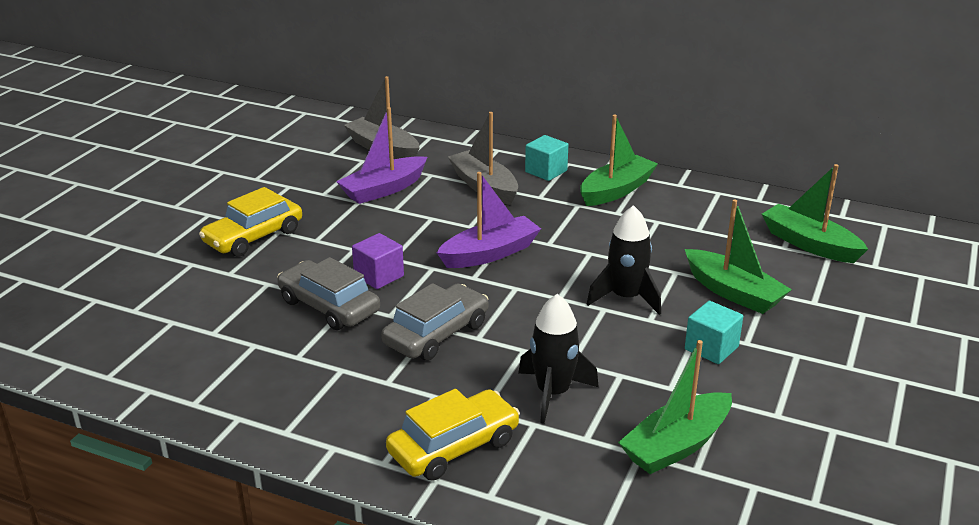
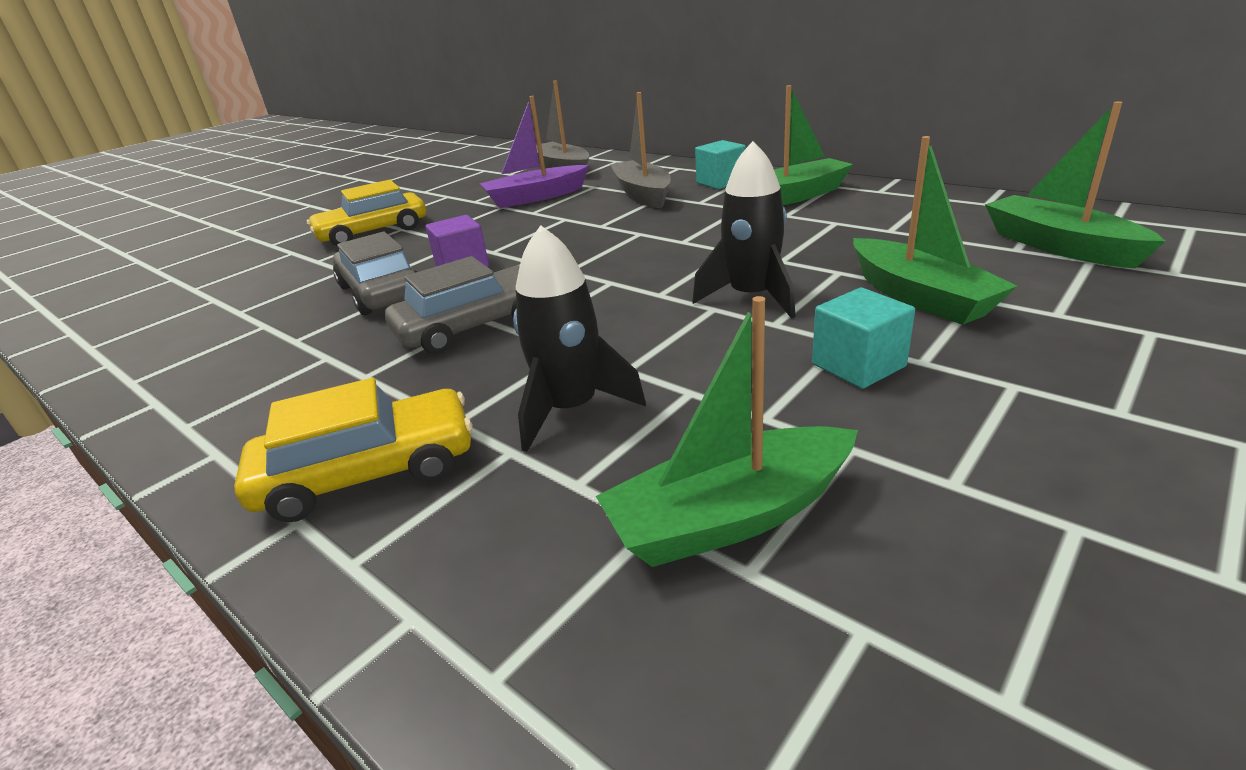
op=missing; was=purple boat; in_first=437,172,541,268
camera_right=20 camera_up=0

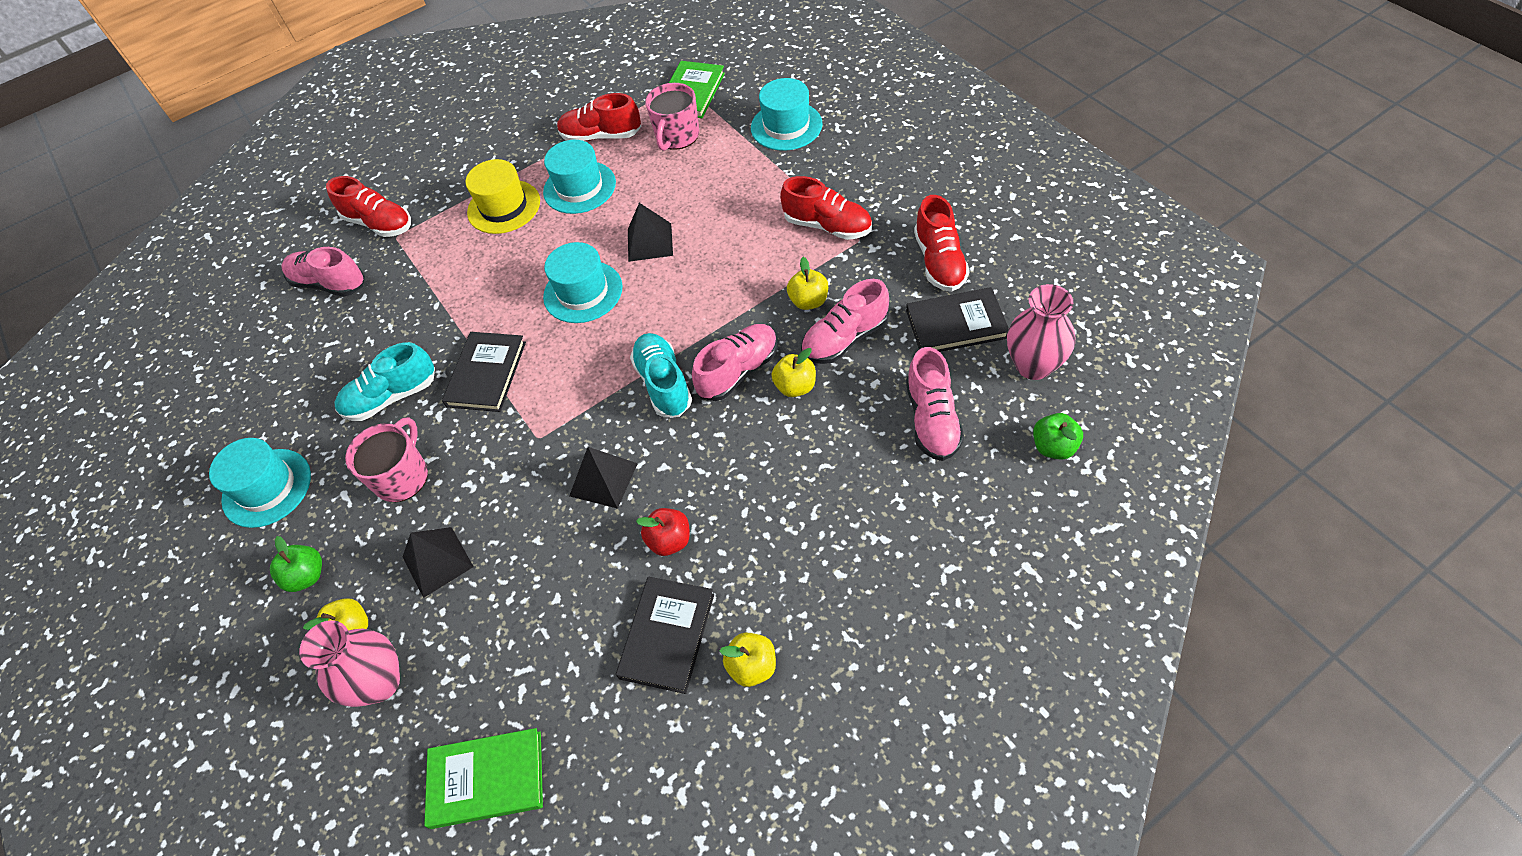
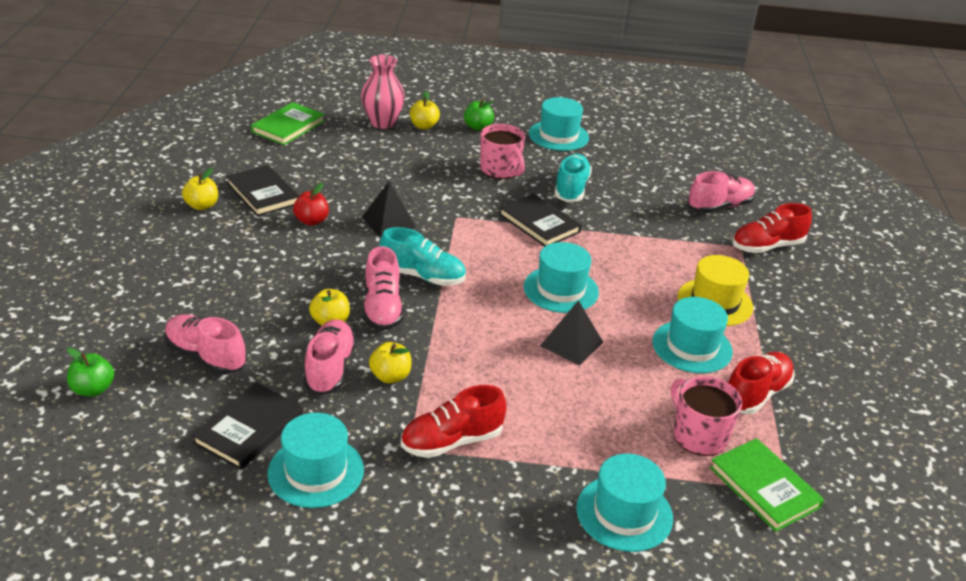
op=exchanged; was=red shoe; now=turquoise hat; in_first=914,195,970,292; in_second=268,413,364,508
op=missing; was=black pyramid; in_first=403,527,474,598
op=missing; was=pink vase; in_first=1007,284,1075,380
camera_right=120 camera_up=-20

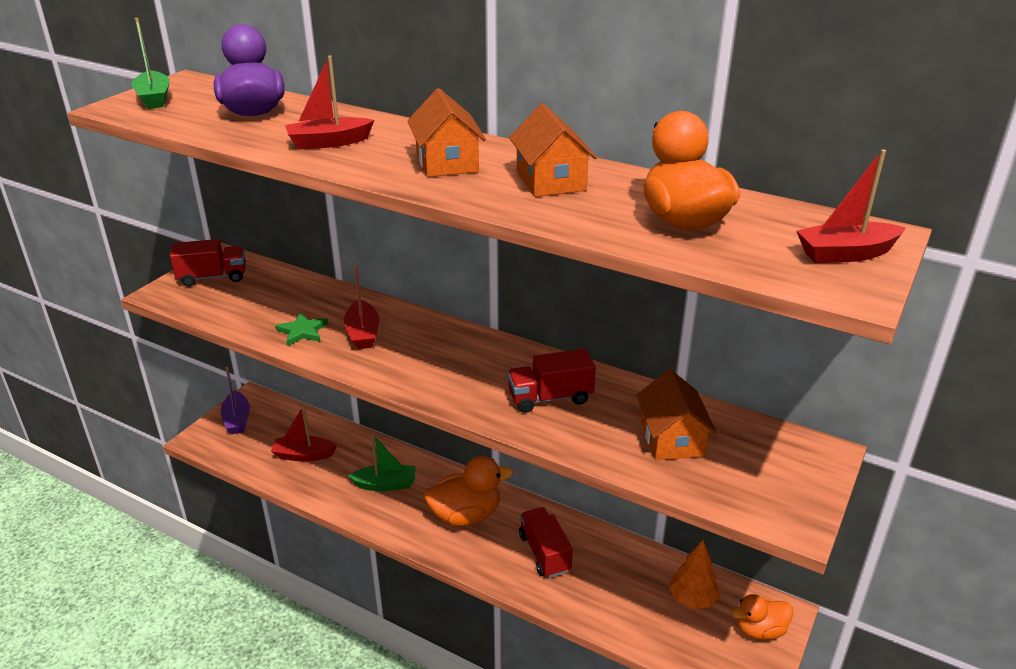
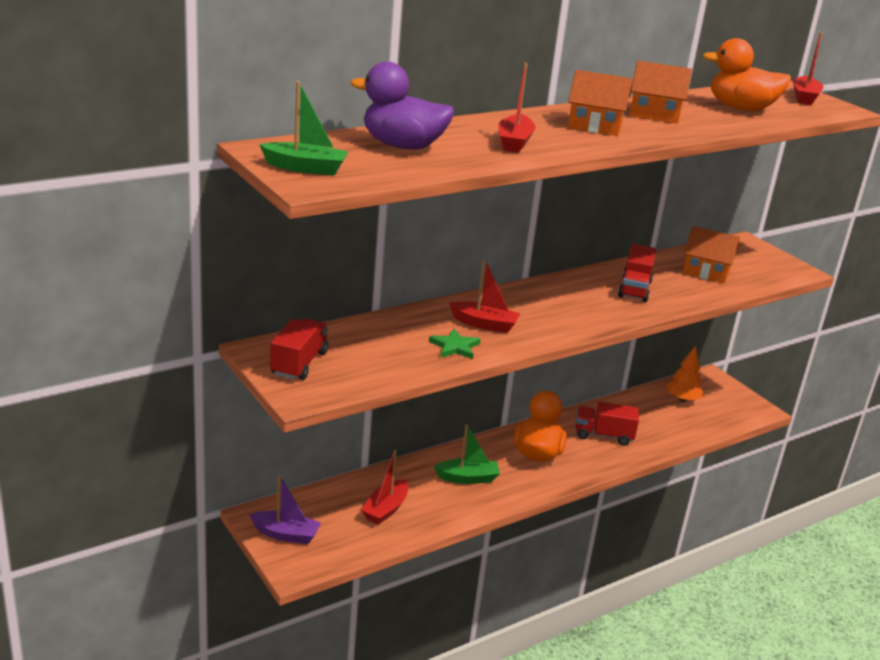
op=spun; was=green boat; in_first=348,434,415,491; in_second=434,424,500,484; clockwise=60
op=missing; was=orange duck; in_first=731,594,794,640
camera_right=-65 camera_up=-5

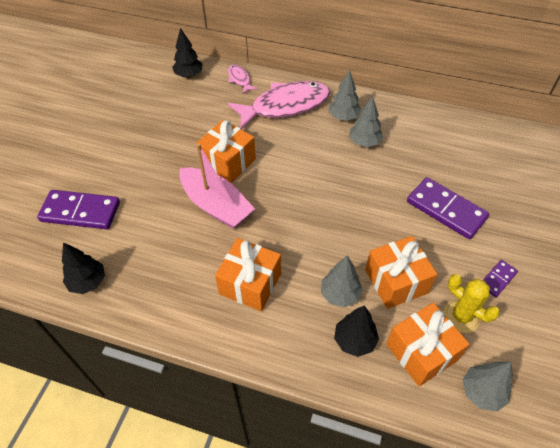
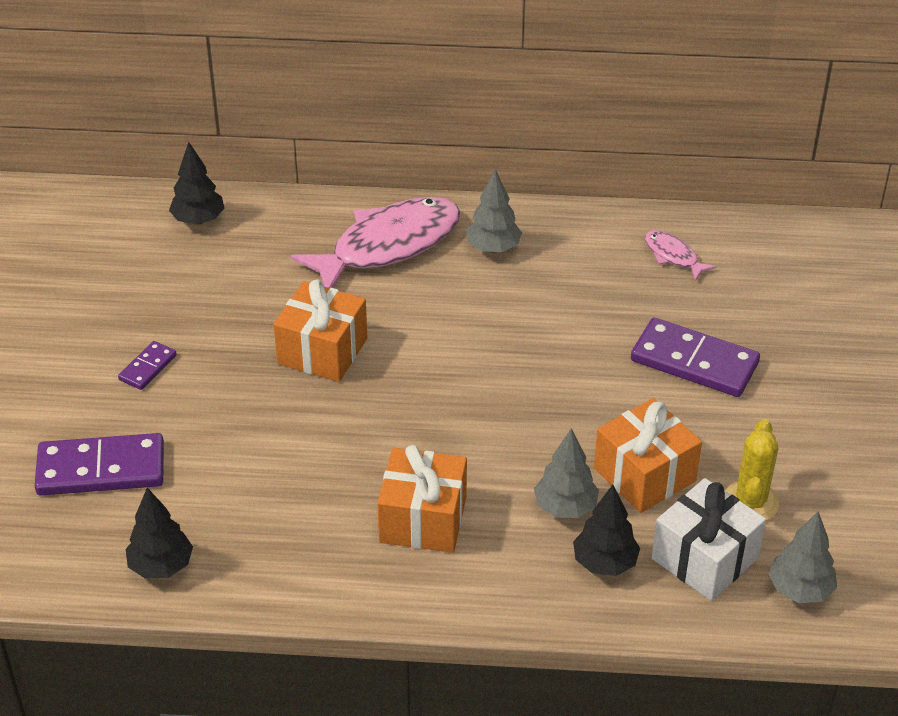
op=relocated; was=purple domino; in_first=483,260,518,297; in_second=118,341,177,390
op=relocated; was=pink fish; in_first=228,64,257,94; in_second=645,230,717,281
op=colour; was=orange gift; now=white gift; in_first=386,303,470,386; in_second=652,478,766,601
op=spun; was=yellow cactus; in_first=443,274,500,333; in_second=725,419,779,521; clockwise=75
op=missing; was=pink boat; in_first=179,143,255,229
op=missing; was=grey tree; in_first=349,96,383,147
camera_right=-15 camera_up=-10

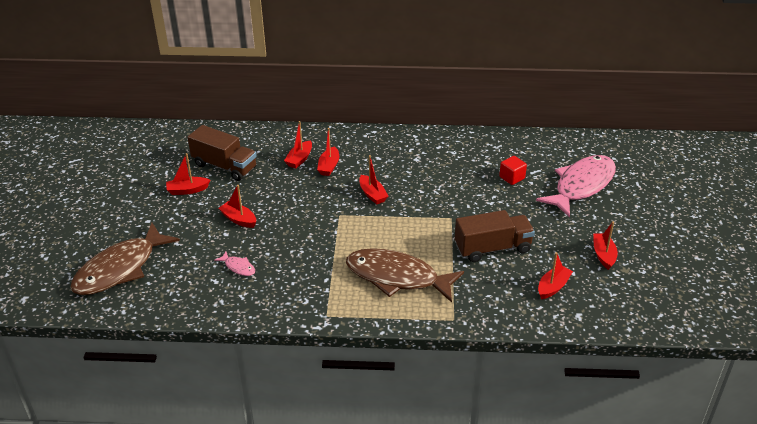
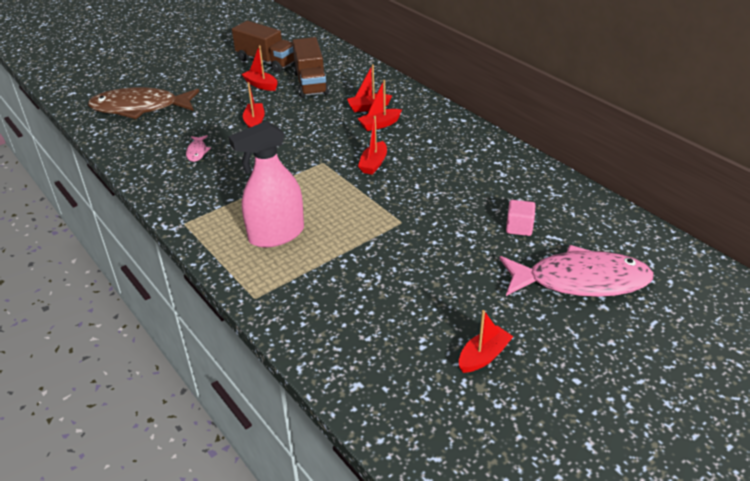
op=exchanged; was=brown fish; now=pink spray bottle; in_first=346,248,464,303; in_second=228,121,304,248
op=relocated; was=brown truck; in_first=455,210,535,262; in_second=232,21,295,73
op=colour; was=red cube; now=pink cube; in_first=499,156,527,185; in_second=506,200,536,236
op=missing; was=red boat; in_first=538,252,573,299
camera_right=50 camera_up=0

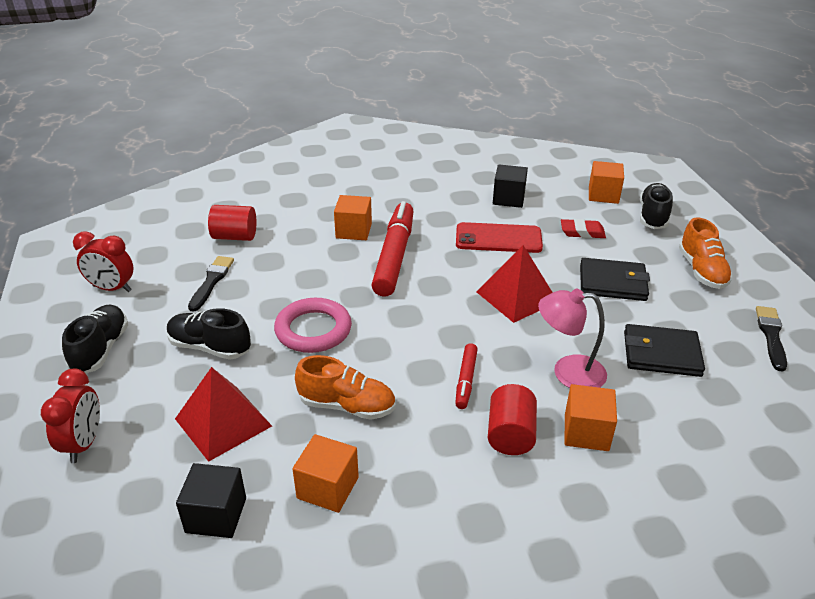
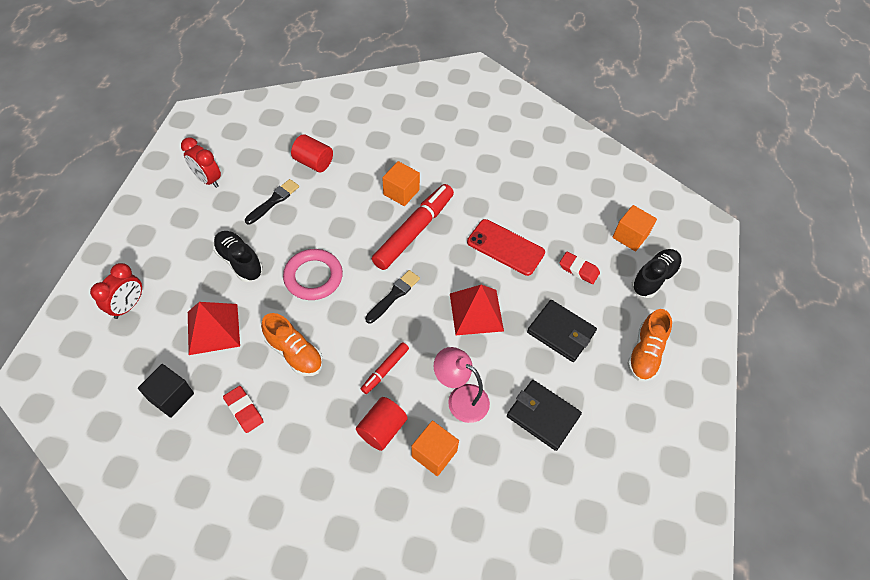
op=exchanged; was=orange cube; now=red eraser; in_first=293,434,359,513; in_second=223,386,264,433
op=relocated; was=black brush; in_first=756,306,787,372; in_second=365,270,420,323
op=missing; was=black shoe; in_first=62,305,128,373
op=missing; was=black cube; in_first=493,164,528,208
camera_right=25 camera_up=20

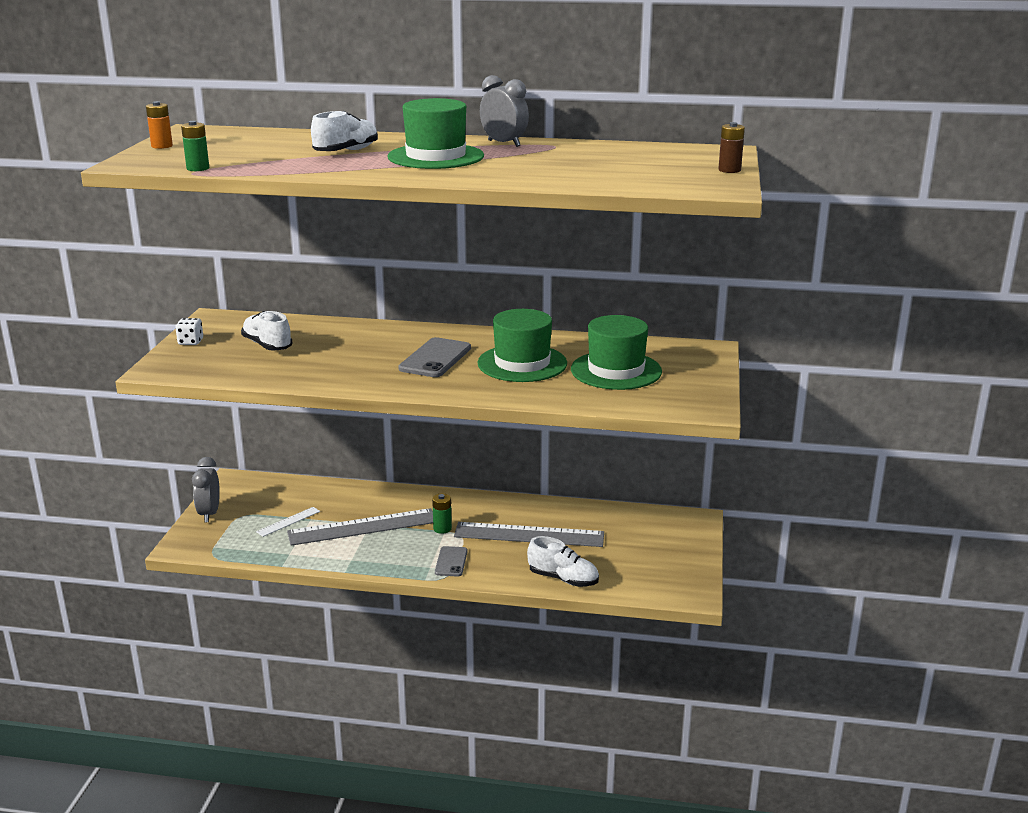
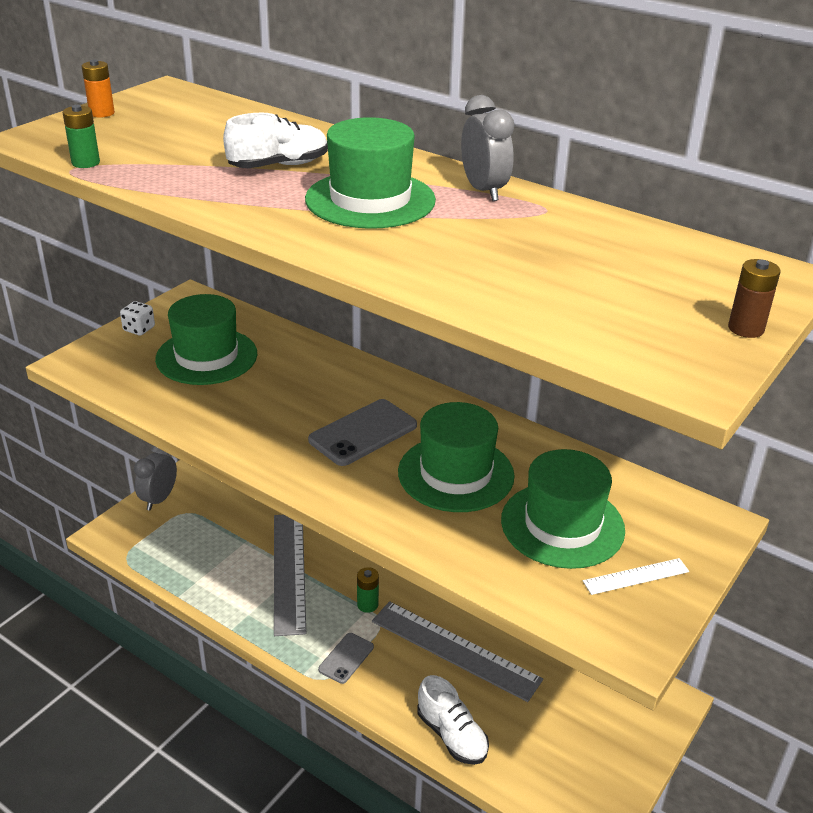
op=exchanged; was=white shoe; now=green hat; in_first=241,311,292,351; in_second=155,294,257,385
op=spun; was=grey ruler; in_first=287,508,433,546; in_second=274,515,306,636; clockwise=75
op=relocated; was=white ruler; in_first=256,507,320,537; in_second=583,558,689,595
camera_right=25 camera_up=10

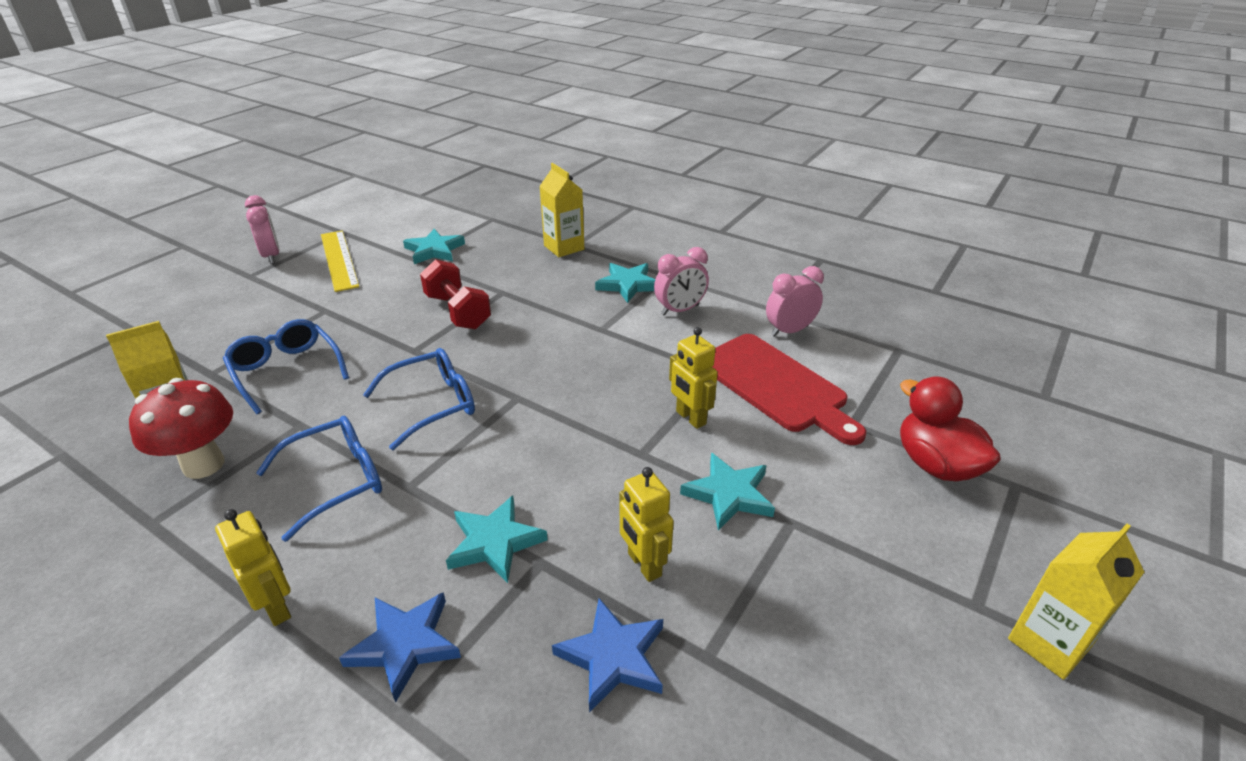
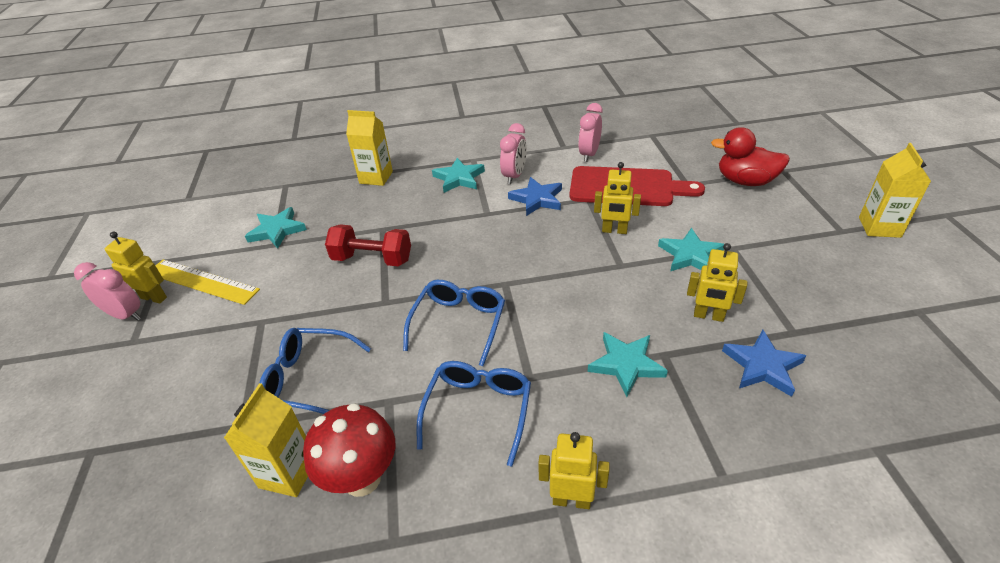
op=appeared; now=yellow robot; in_second=105,232,167,303
op=relocated; was=blue star; in_first=339,592,461,703; in_second=508,177,562,216
camera_right=-40 camera_up=5

